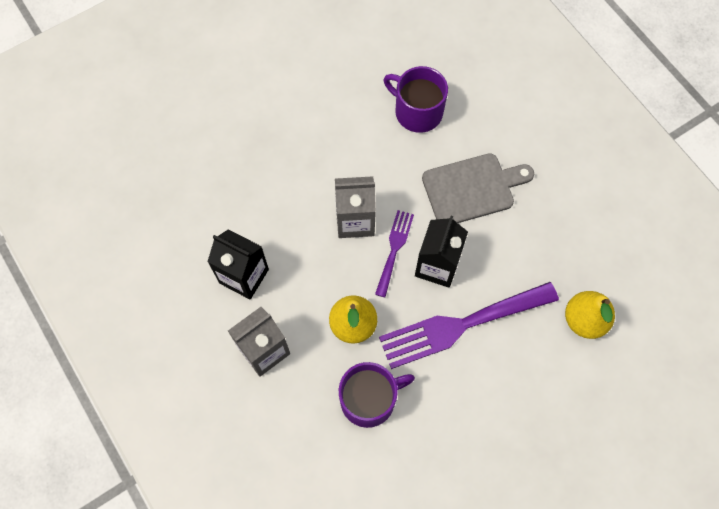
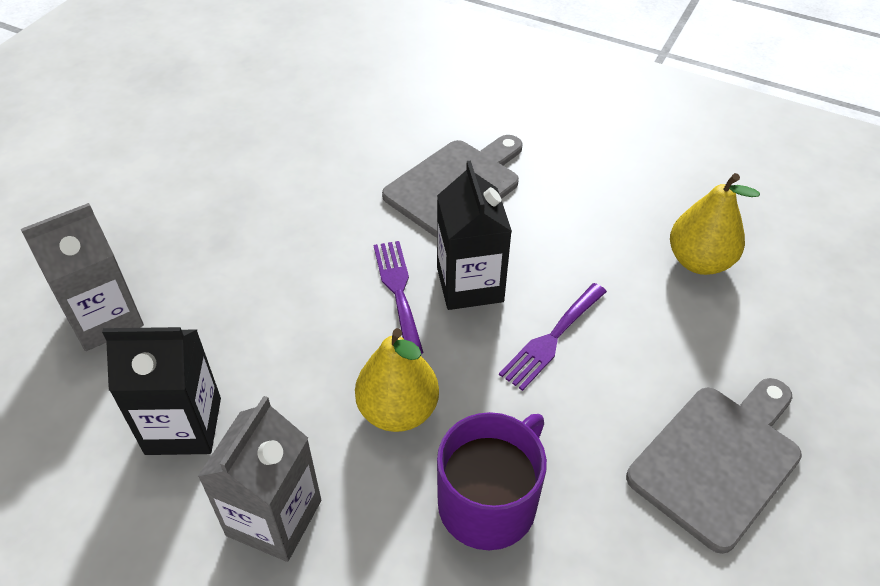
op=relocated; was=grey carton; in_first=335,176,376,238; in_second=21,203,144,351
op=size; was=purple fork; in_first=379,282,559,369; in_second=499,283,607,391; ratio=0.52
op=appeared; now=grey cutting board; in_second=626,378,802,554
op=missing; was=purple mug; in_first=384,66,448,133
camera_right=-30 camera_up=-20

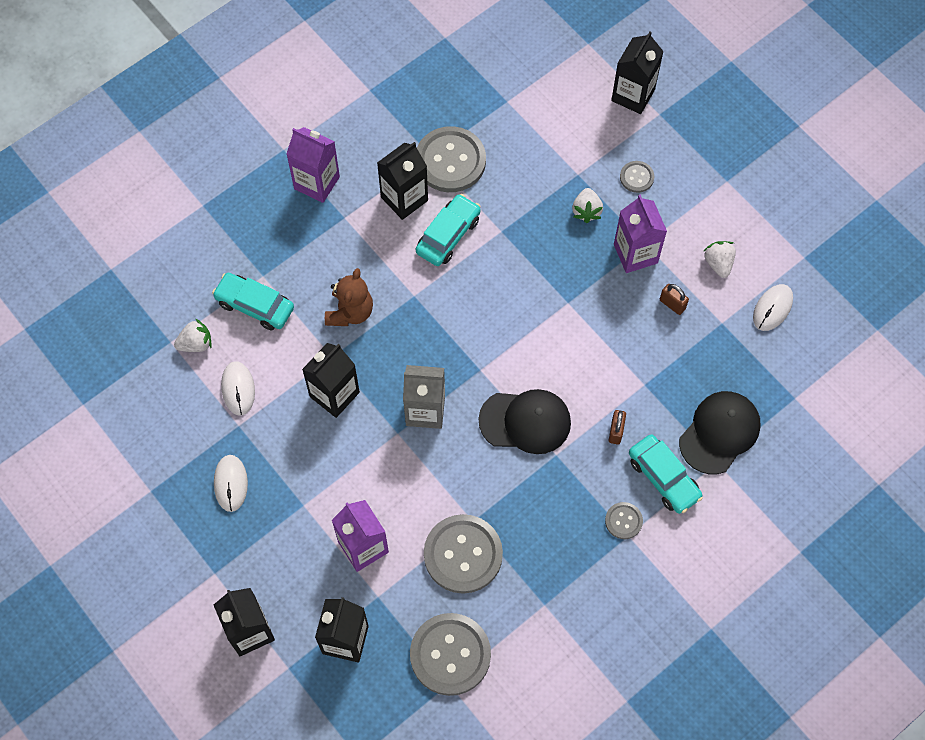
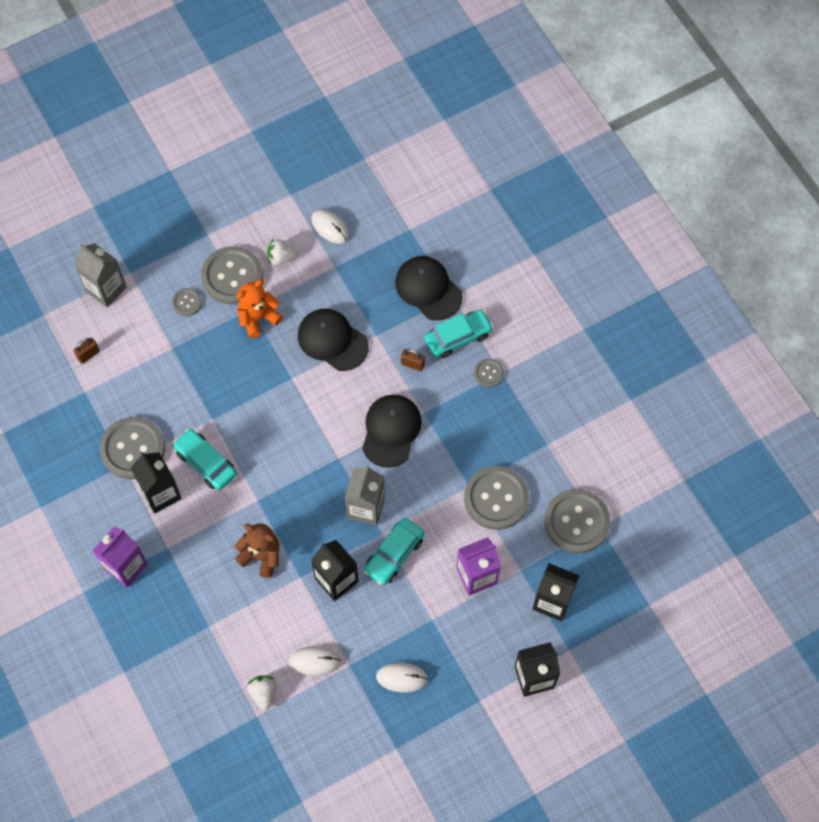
op=colour; was=black carton; now=grey carton; in_first=611,31,664,114; in_second=74,243,127,308
op=relocated; was=brown padlock; in_first=660,284,689,315; in_second=74,338,100,364
op=appeared; now=grey button; in_second=201,246,263,304
op=exchanged; was=purple carton; now=orange teddy bear; in_first=614,194,667,273; in_second=236,279,283,338
op=appeared; now=black cap; in_second=298,309,369,371
op=relocated; was=turquoise car; in_first=212,273,294,331; in_second=364,518,424,585
op=missing; was=white strawberry; in_first=572,188,603,223
camera_right=-80 camera_up=0

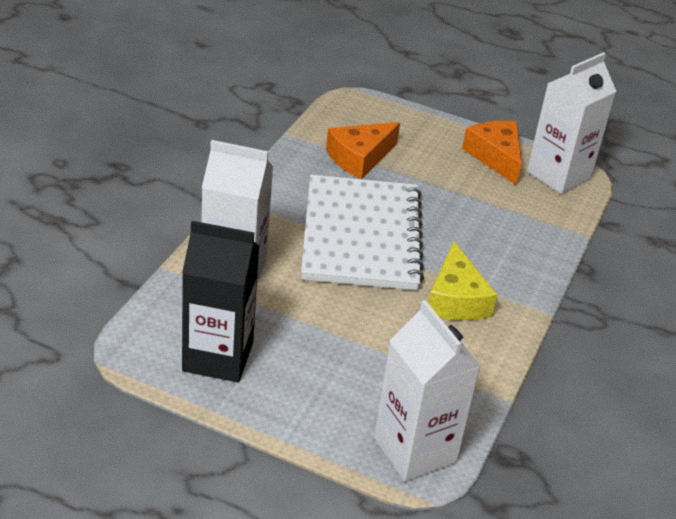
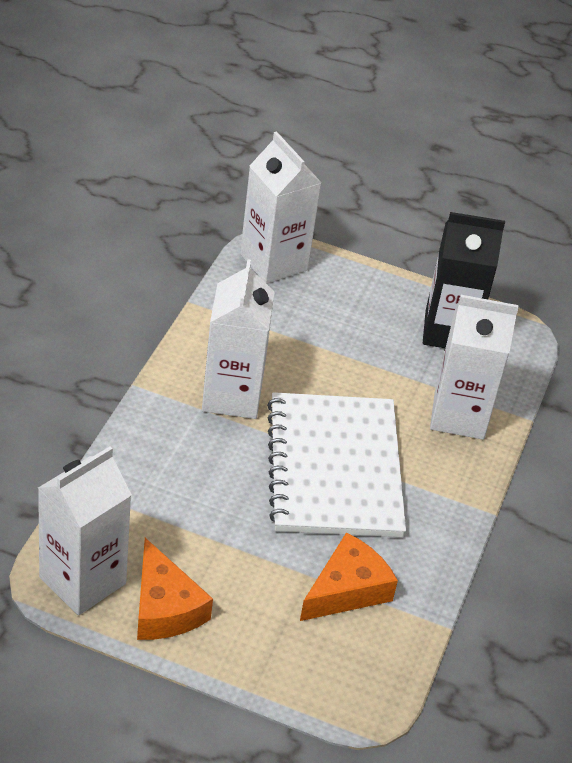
op=exchanged; was=yellow cheese; now=white carton; in_first=428,241,497,320; in_second=202,259,274,419
camera_right=175 camera_up=5

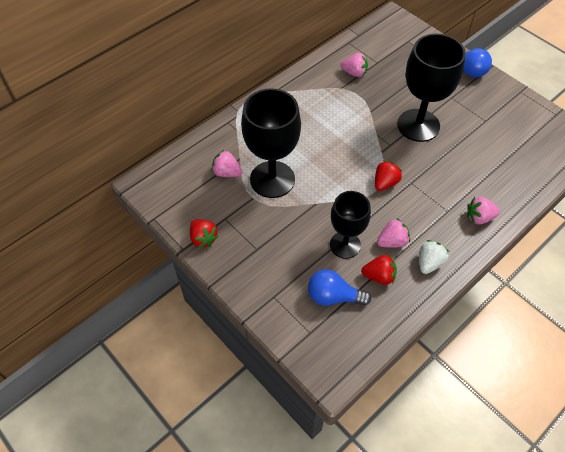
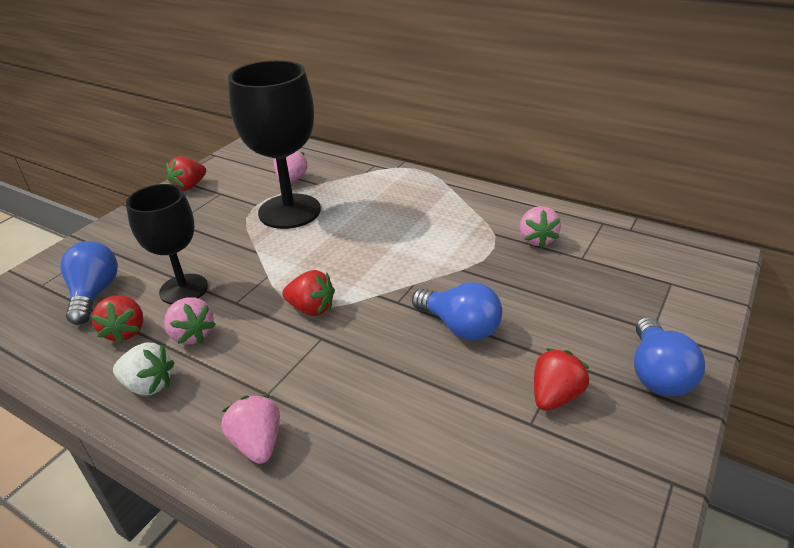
op=exchanged; was=black goblet; now=blue light bulb; in_first=397,34,466,142; in_second=412,282,502,341
op=appeared; now=red strawberry; in_second=534,348,589,411
camera_right=75 camera_up=-20

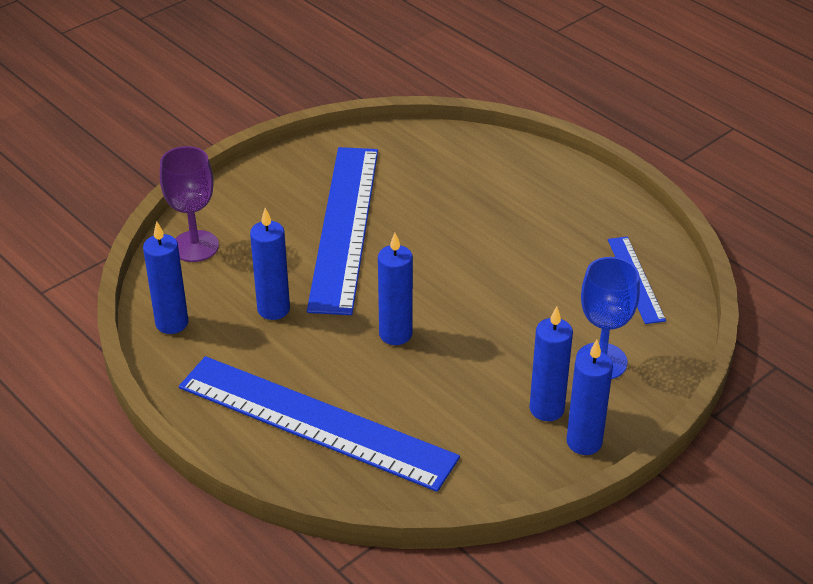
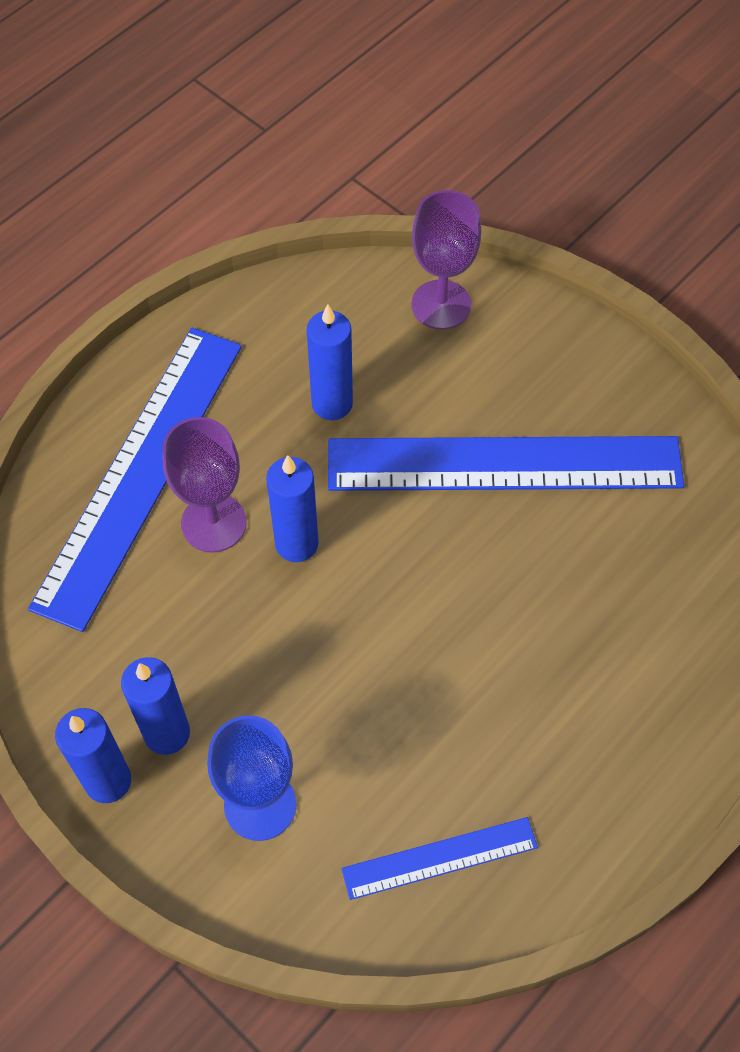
op=appeared; now=purple goblet; in_second=163,417,247,552
op=missing; was=blue candle; in_first=143,222,188,334
camera_right=85 camera_up=20

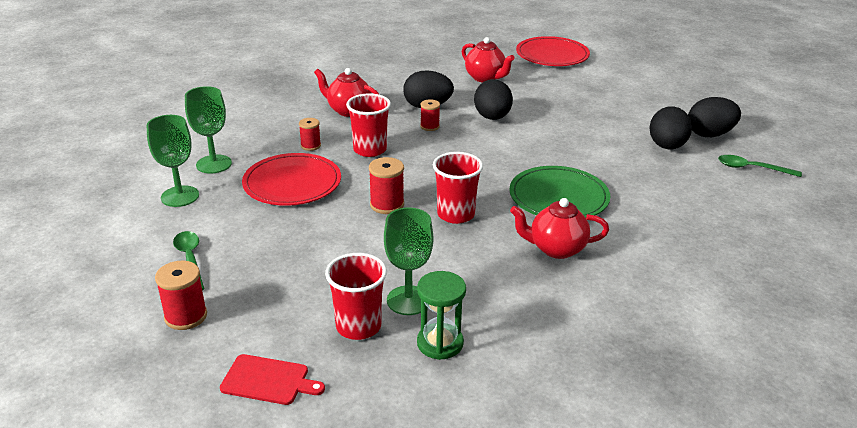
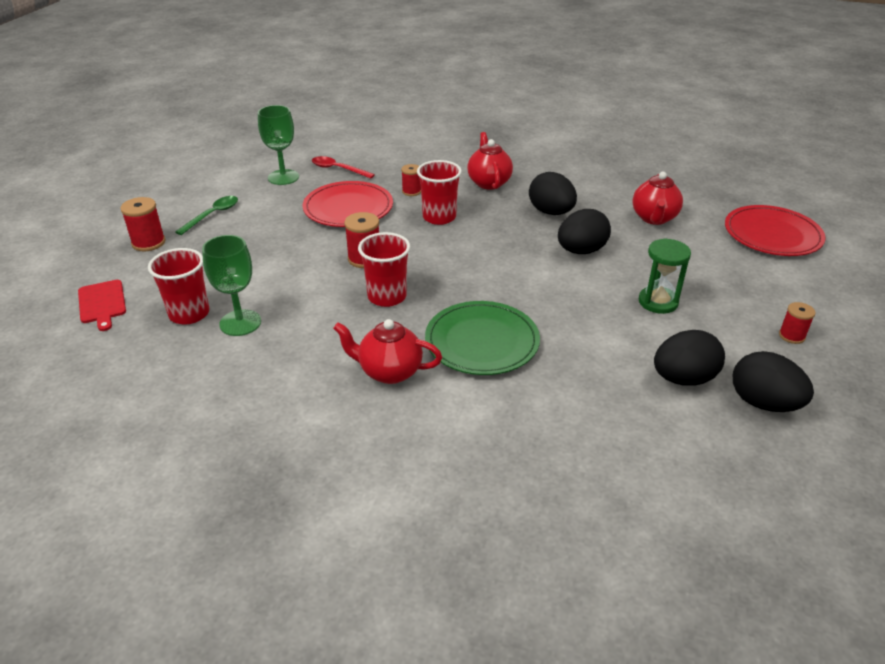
op=exchanged; was=green goblet; now=red spoon; in_first=185,86,232,174; in_second=312,156,375,179
op=spun; was=red teapot; in_first=510,198,609,259; in_second=333,319,442,384; clockwise=-45
op=relocated; was=green hourglass; in_first=417,271,466,360; in_second=638,238,691,314
op=relocated; was=red spool; in_first=420,99,440,131; in_second=779,302,816,344
op=missing; was=green spoon; in_first=718,155,802,177
camera_right=55 camera_up=5

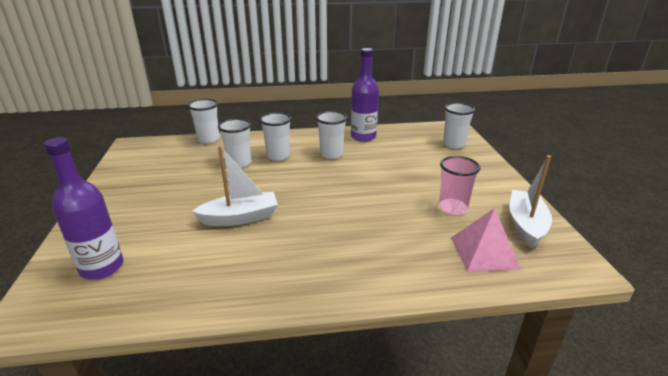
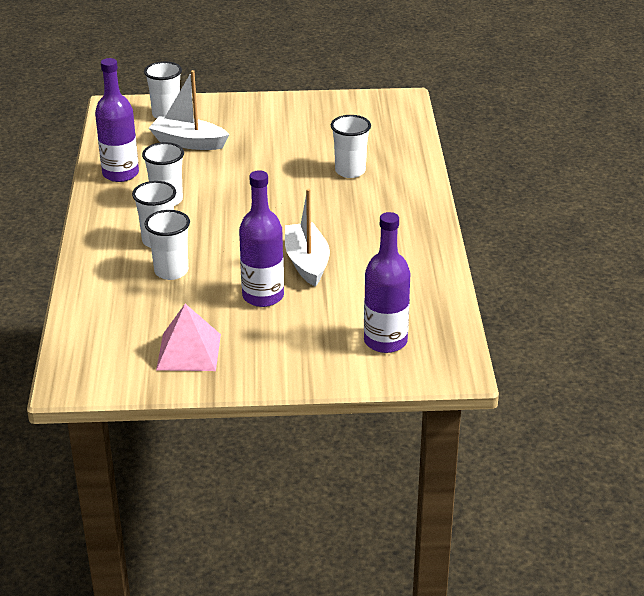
op=relocated; was=white boat; in_first=510,155,552,248; in_second=149,70,229,150
op=relocated; was=pink pyramid; in_first=451,208,521,272; in_second=156,304,221,371
op=appeared; now=purple bottle; in_second=239,170,284,307
op=relocated; was=white cup; in_first=188,99,220,144; in_second=331,115,371,178
op=missing; was=pink cup; in_first=439,156,480,215
camera_right=-85 camera_up=5

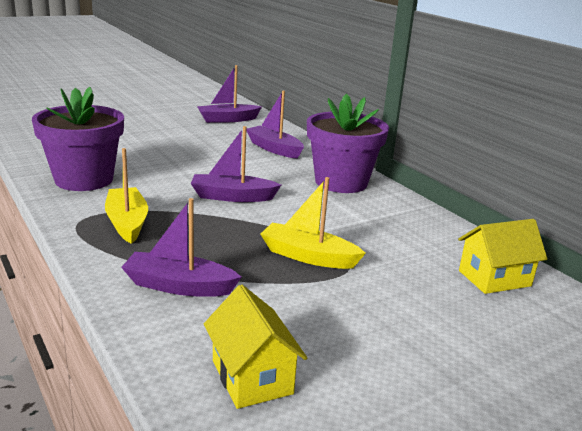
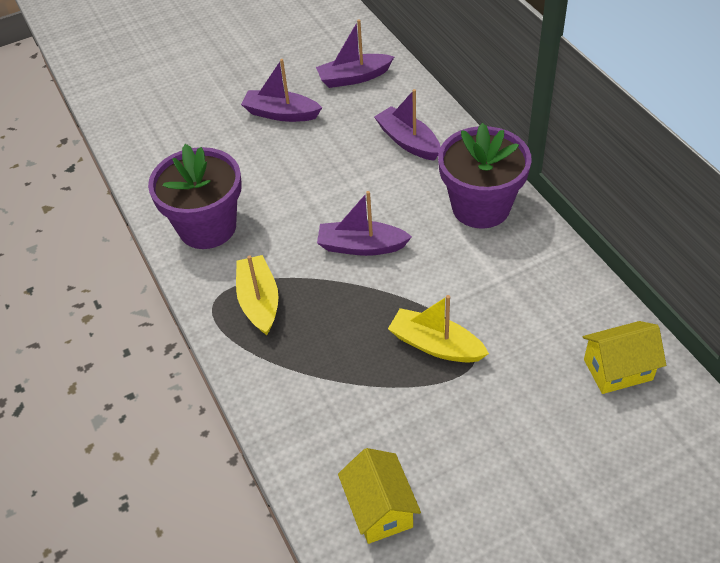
op=relocated; was=purple boat; in_first=121,198,242,297; in_second=241,59,322,122
camera_right=10 camera_up=25

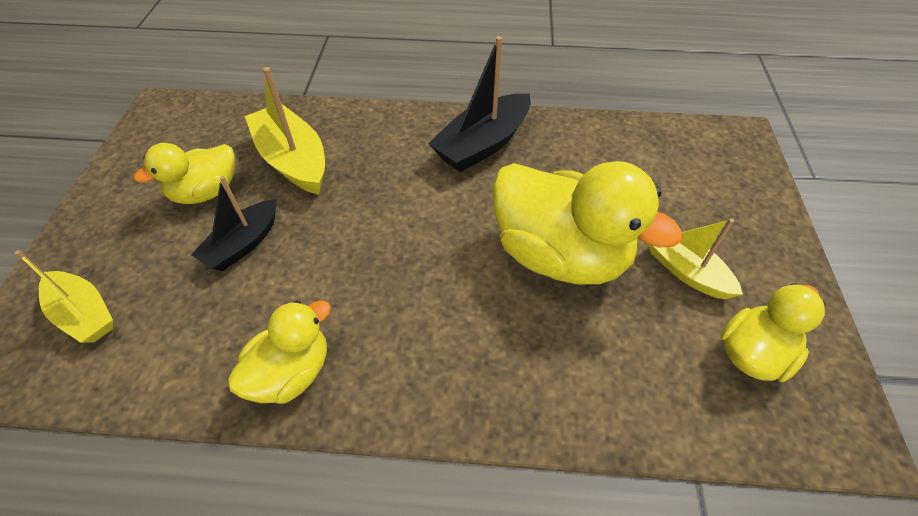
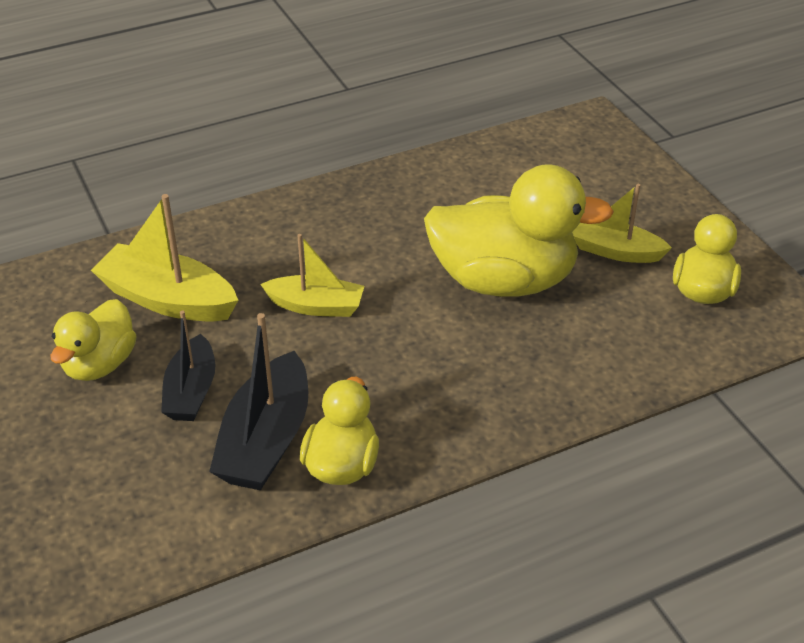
op=relocated; was=black boat; in_first=428,36,531,172; in_second=209,313,308,490
op=relocated; was=yellow boat; in_first=15,250,113,343; in_second=260,234,364,317
camera_right=-30 camera_up=-10

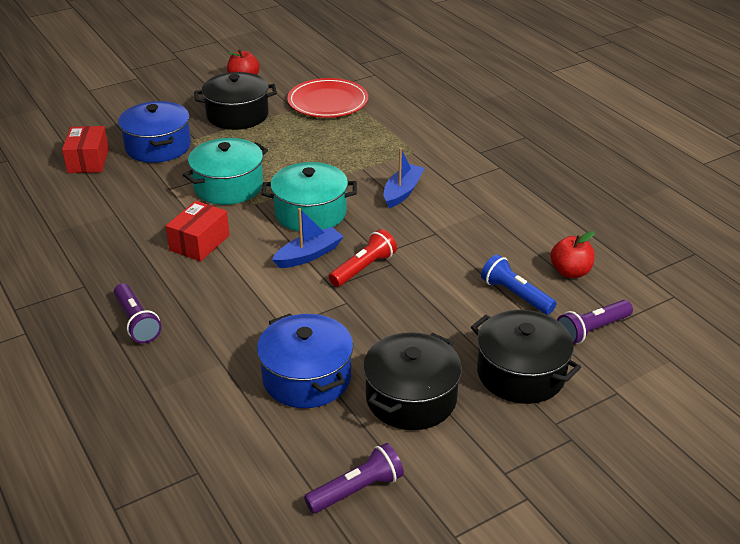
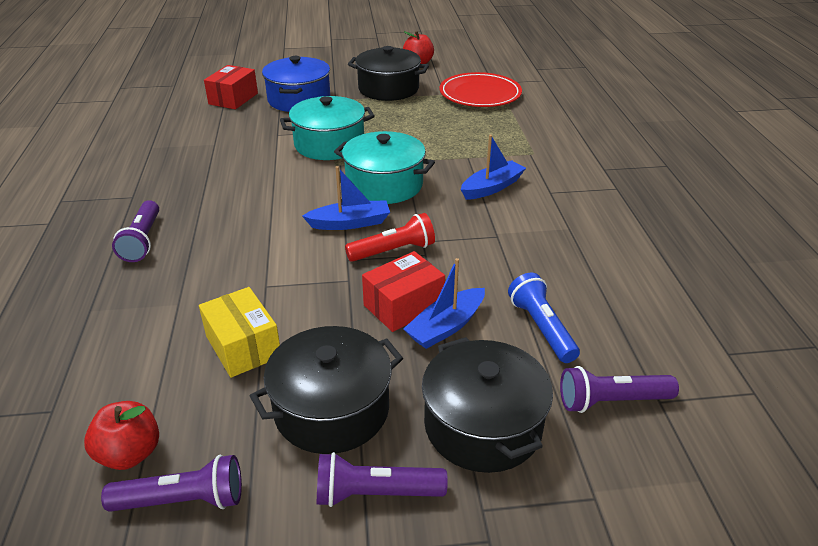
op=relocated; was=red apple; in_first=550,231,595,278; in_second=84,401,159,470
op=exchanged; was=blue pot; now=yellow box; in_first=257,313,353,408; in_second=199,287,280,378
op=appeared; now=purple flashlight; in_second=317,452,448,507
op=relocated; was=red box; in_first=166,201,229,261; in_second=362,251,445,332
op=appeared; now=blue boat; in_second=403,258,485,349
camera_right=25 camera_up=0

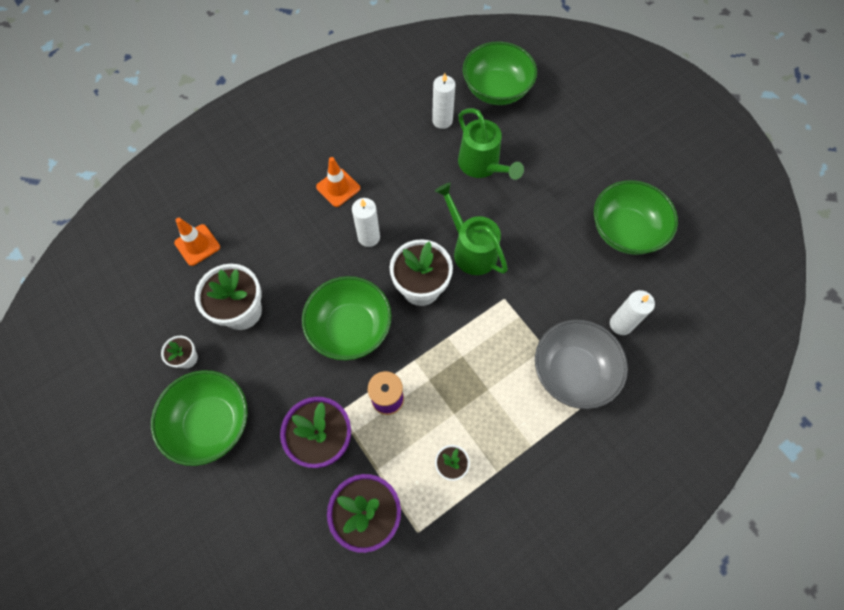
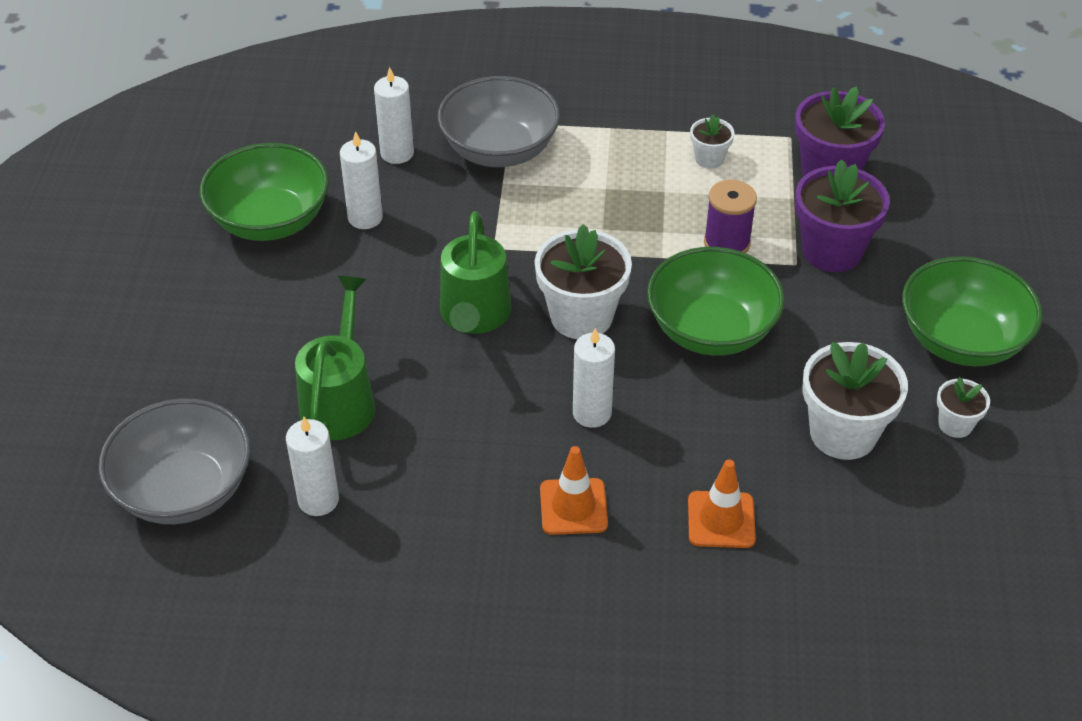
op=colour; was=green bowl; now=grey bowl; in_first=463,41,537,105; in_second=99,398,251,524
op=appeared; now=white candle; in_second=340,131,383,229
op=relocated; was=orange traffic cone; in_first=174,218,220,266; in_second=688,459,756,548
camera_right=-140 camera_up=-20

